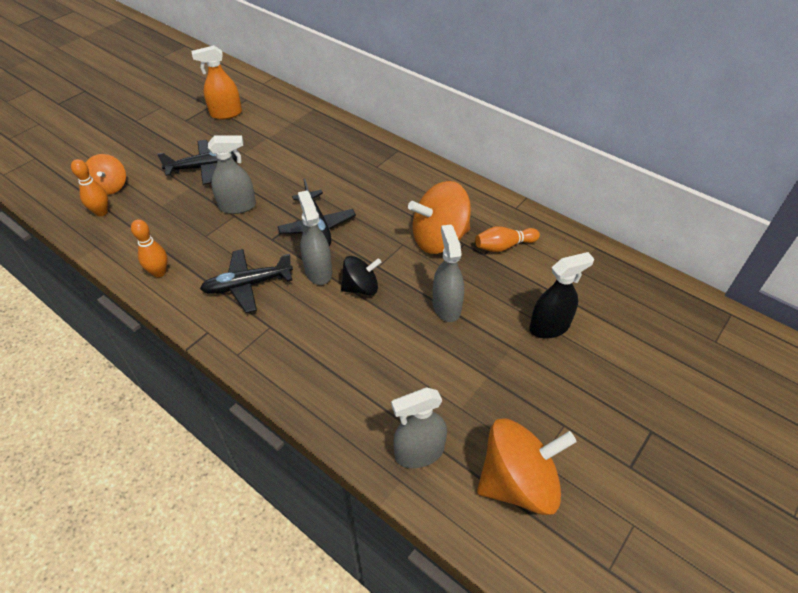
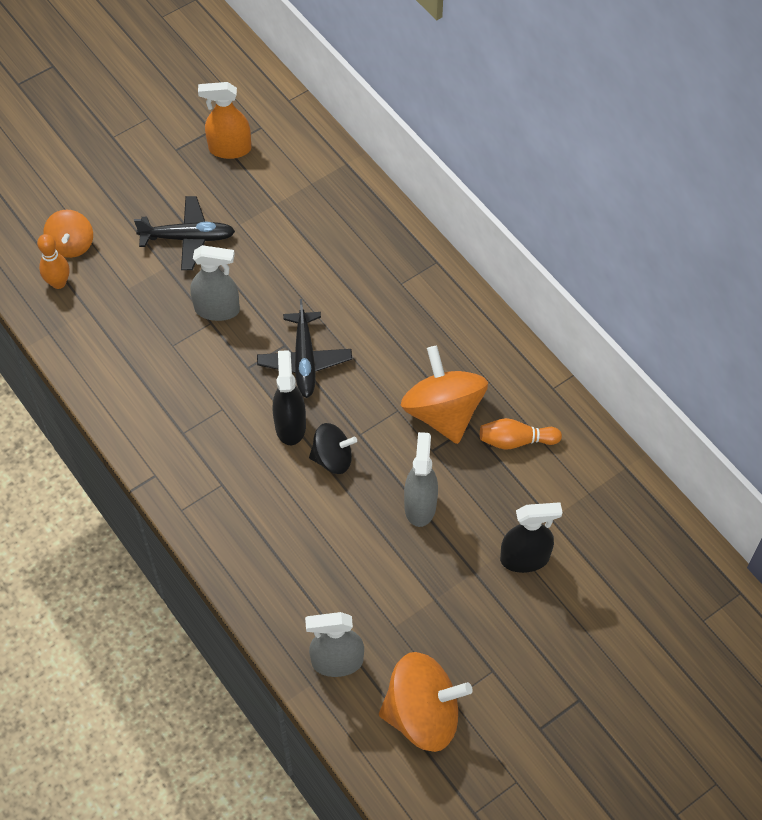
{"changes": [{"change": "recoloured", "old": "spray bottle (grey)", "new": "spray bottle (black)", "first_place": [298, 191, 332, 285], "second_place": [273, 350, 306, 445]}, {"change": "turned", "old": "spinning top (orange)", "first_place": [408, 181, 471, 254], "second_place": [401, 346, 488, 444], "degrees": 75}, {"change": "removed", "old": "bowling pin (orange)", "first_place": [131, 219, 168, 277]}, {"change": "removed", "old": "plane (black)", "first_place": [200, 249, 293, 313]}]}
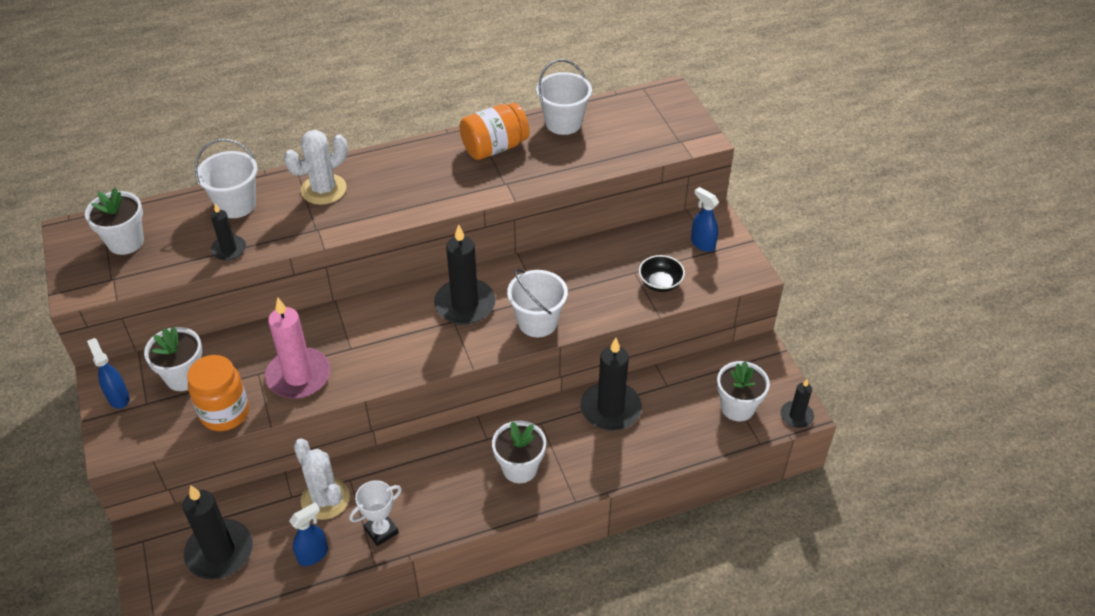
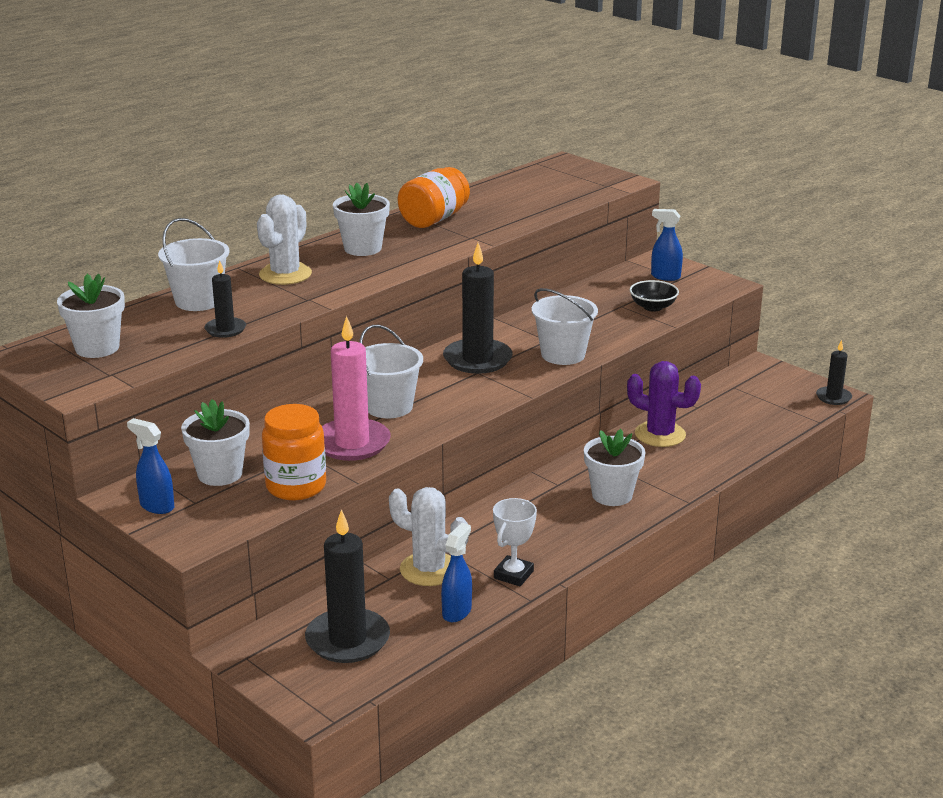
{"changes": [{"change": "moved", "old": "flower pot (white)", "first_place": [717, 361, 770, 421], "second_place": [333, 183, 390, 256]}, {"change": "moved", "old": "bucket (white)", "first_place": [536, 59, 592, 135], "second_place": [359, 325, 423, 418]}, {"change": "replaced", "old": "candle (black)", "new": "cactus (purple)", "first_place": [581, 338, 642, 431], "second_place": [627, 361, 701, 447]}]}
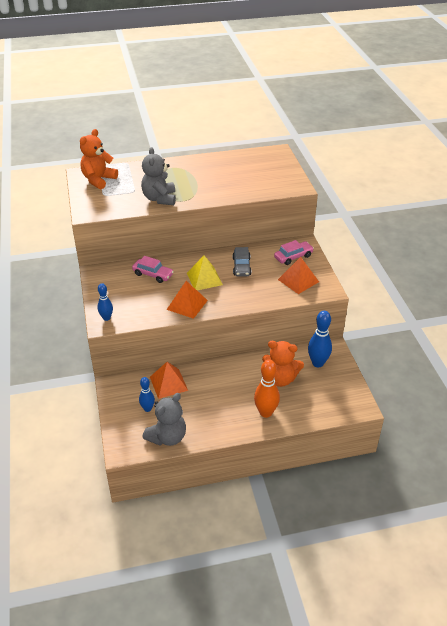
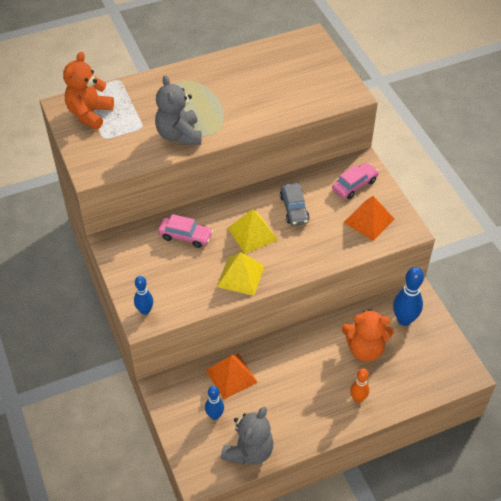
{"changes": [{"change": "recoloured", "old": "pyramid (orange)", "new": "pyramid (yellow)", "first_place": [167, 281, 208, 319], "second_place": [217, 252, 264, 296]}, {"change": "resized", "old": "bowling pin (orange)", "first_place": [254, 360, 280, 418], "second_place": [350, 368, 369, 403], "factor": 0.62}]}
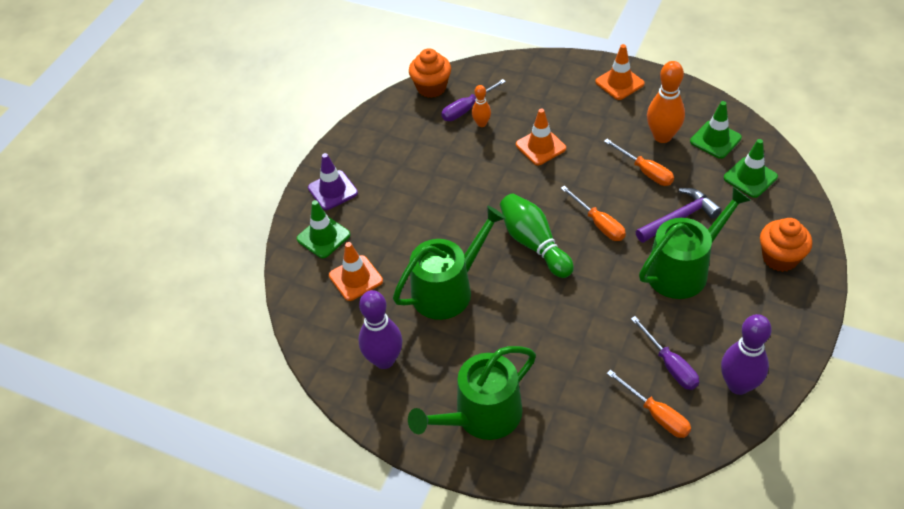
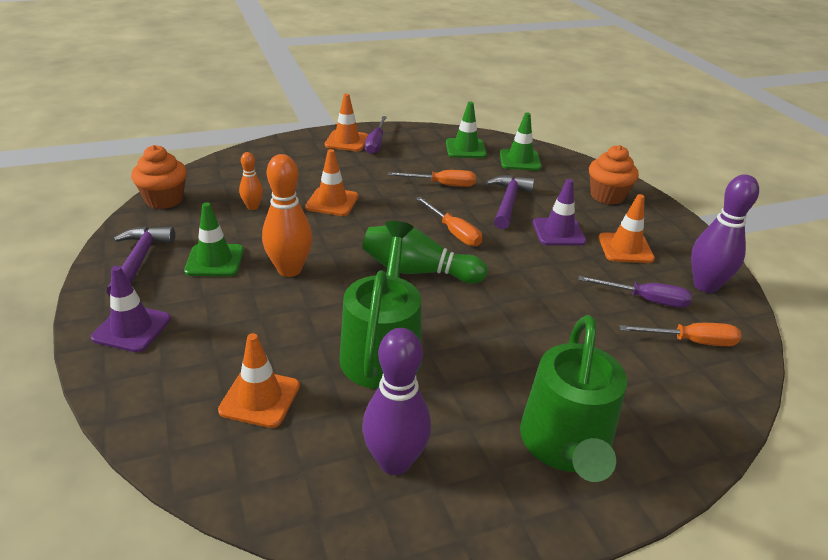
{"changes": [{"change": "added", "new": "hammer (purple)", "second_place": [107, 226, 175, 297]}, {"change": "moved", "old": "traffic cone (green)", "first_place": [297, 200, 351, 258], "second_place": [184, 202, 244, 276]}, {"change": "moved", "old": "bowling pin (orange)", "first_place": [647, 61, 685, 143], "second_place": [262, 154, 313, 277]}, {"change": "moved", "old": "screwdriver (purple)", "first_place": [441, 79, 506, 121], "second_place": [365, 116, 387, 154]}, {"change": "turned", "old": "screwdriver (orange)", "first_place": [561, 186, 626, 241], "second_place": [416, 197, 482, 246], "degrees": 45}, {"change": "replaced", "old": "watering can (green)", "new": "traffic cone (purple)", "first_place": [639, 187, 751, 299], "second_place": [533, 179, 586, 246]}, {"change": "added", "new": "traffic cone (orange)", "second_place": [599, 194, 655, 263]}]}
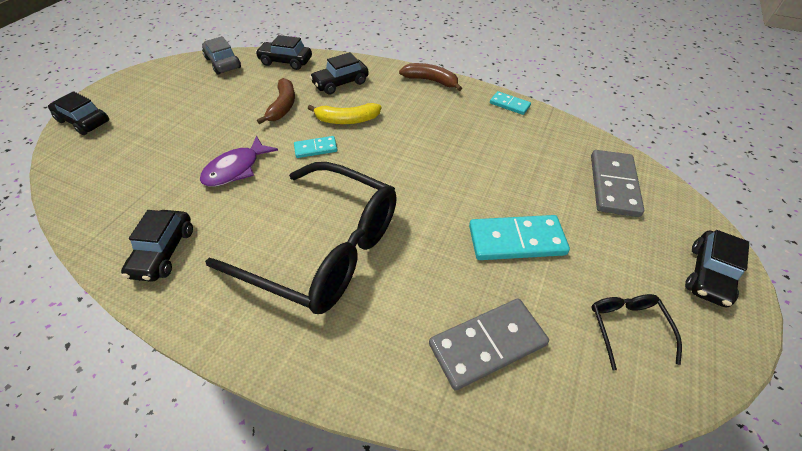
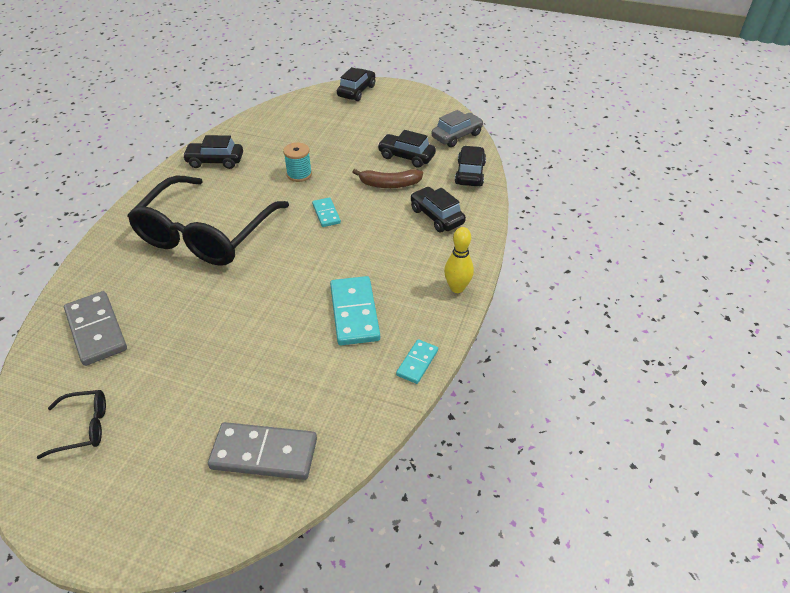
{"changes": [{"change": "replaced", "old": "fish (purple)", "new": "spool (turquoise)", "first_place": [200, 136, 278, 187], "second_place": [283, 143, 312, 182]}, {"change": "moved", "old": "domino (turquoise)", "first_place": [469, 215, 570, 260], "second_place": [330, 276, 380, 345]}, {"change": "moved", "old": "car (black)", "first_place": [685, 230, 749, 308], "second_place": [377, 130, 436, 168]}, {"change": "replaced", "old": "banana (brown)", "new": "bowling pin (yellow)", "first_place": [399, 63, 462, 91], "second_place": [444, 227, 474, 293]}, {"change": "removed", "old": "banana (yellow)", "first_place": [308, 103, 382, 124]}]}
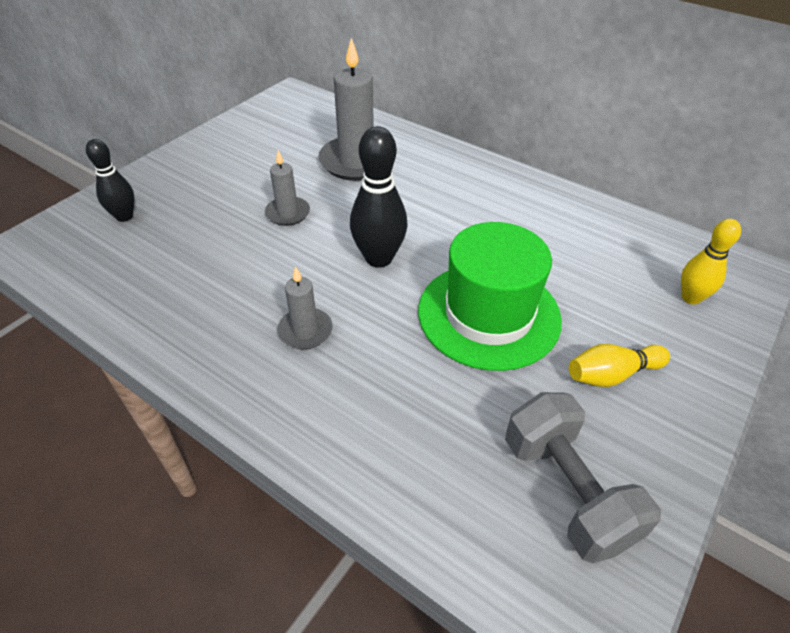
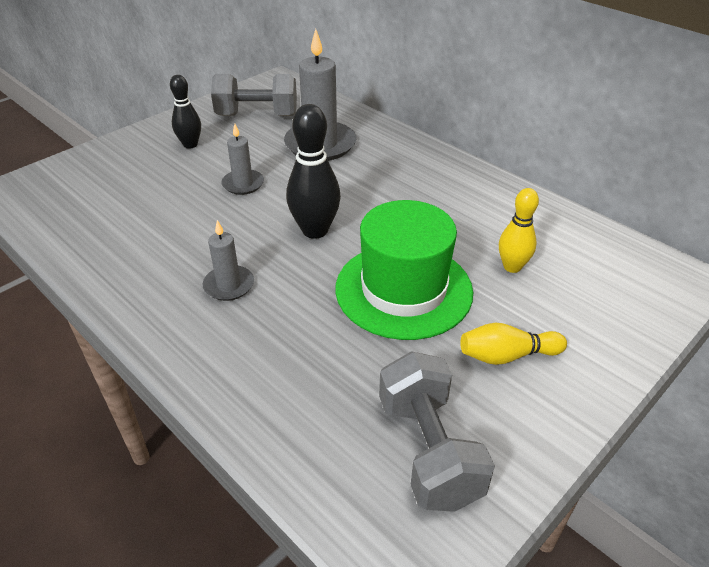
{"changes": [{"change": "moved", "old": "bowling pin (black)", "first_place": [86, 139, 135, 222], "second_place": [170, 75, 201, 149]}, {"change": "added", "new": "dumbbell (grey)", "second_place": [211, 74, 297, 116]}, {"change": "moved", "old": "bowling pin (yellow)", "first_place": [681, 219, 741, 304], "second_place": [499, 188, 539, 273]}]}
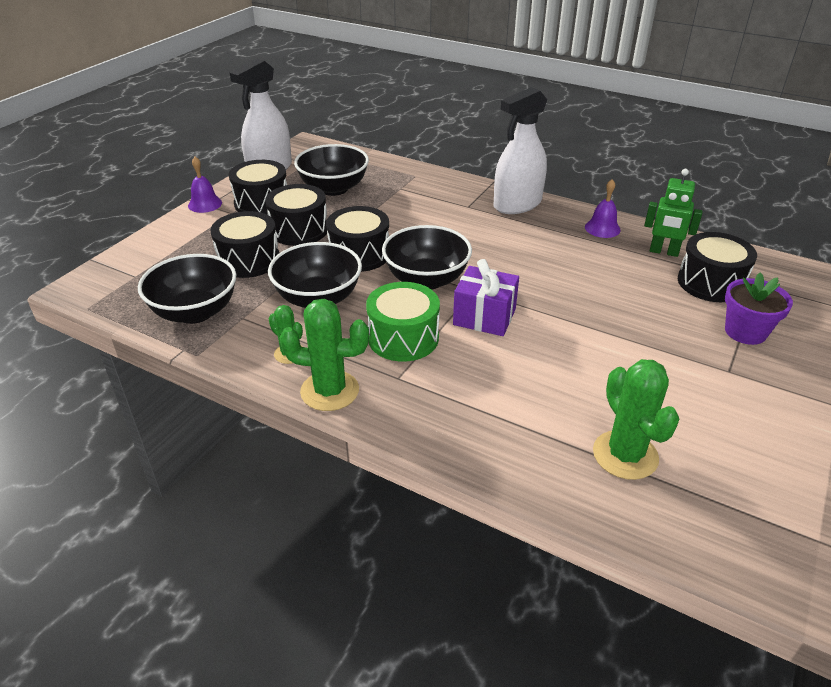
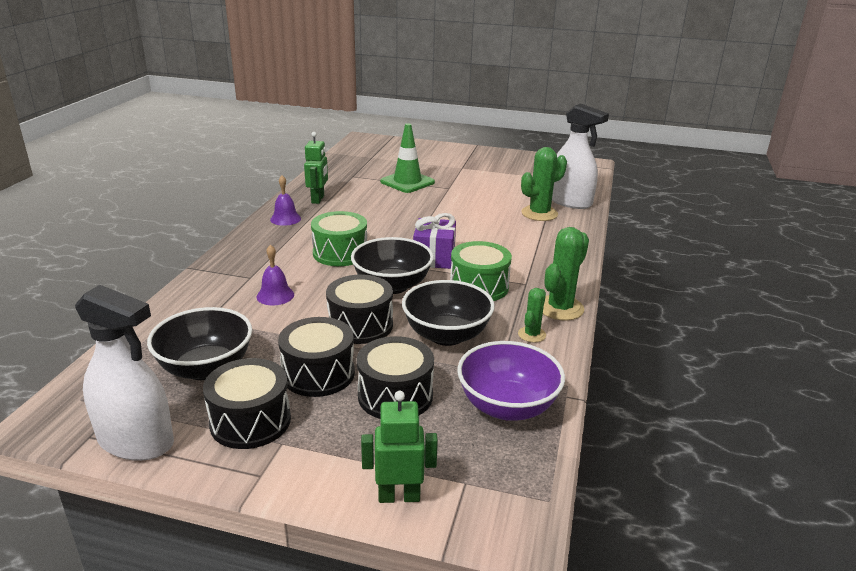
{"changes": [{"change": "moved", "old": "bell (purple)", "first_place": [188, 157, 222, 213], "second_place": [257, 245, 294, 305]}, {"change": "added", "new": "drum (green)", "second_place": [311, 211, 367, 266]}, {"change": "added", "new": "robot (green)", "second_place": [361, 391, 438, 503]}, {"change": "replaced", "old": "flower pot (purple)", "new": "traffic cone (green)", "first_place": [725, 272, 793, 345], "second_place": [380, 123, 435, 193]}, {"change": "recoloured", "old": "bowl (black)", "new": "bowl (purple)", "first_place": [138, 254, 237, 324], "second_place": [457, 341, 565, 421]}, {"change": "turned", "old": "cactus (green)", "first_place": [280, 299, 369, 411], "second_place": [543, 227, 589, 320], "degrees": 45}, {"change": "moved", "old": "spray bottle (white)", "first_place": [493, 87, 547, 214], "second_place": [552, 103, 609, 209]}, {"change": "removed", "old": "drum (black)", "first_place": [678, 232, 757, 302]}]}
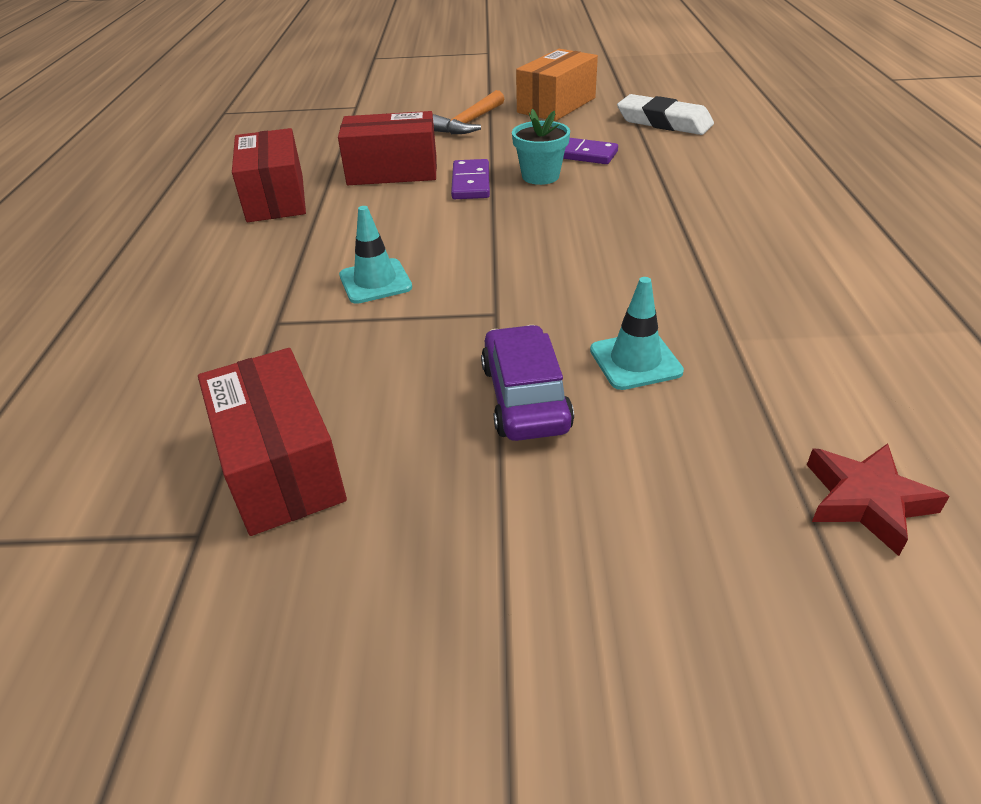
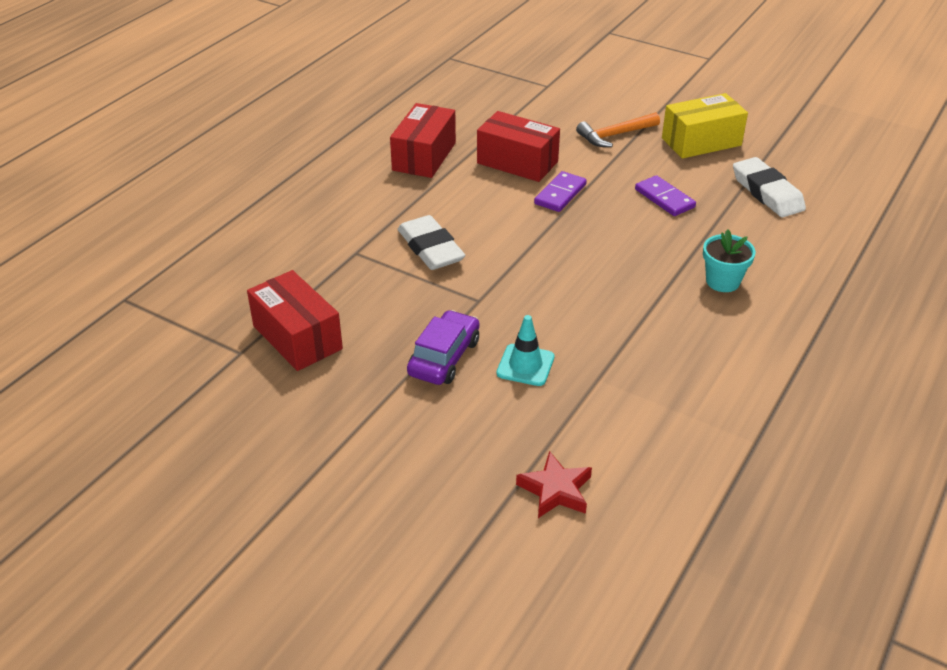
{"changes": [{"change": "turned", "old": "box (red)", "first_place": [198, 348, 347, 536], "second_place": [247, 270, 343, 371], "degrees": -45}, {"change": "replaced", "old": "traffic cone (turquoise)", "new": "eraser (white)", "first_place": [339, 206, 412, 304], "second_place": [398, 215, 465, 270]}, {"change": "recoloured", "old": "box (orange)", "new": "box (yellow)", "first_place": [516, 49, 598, 121], "second_place": [662, 93, 748, 159]}, {"change": "moved", "old": "flower pot (turquoise)", "first_place": [512, 109, 570, 185], "second_place": [703, 229, 756, 292]}]}
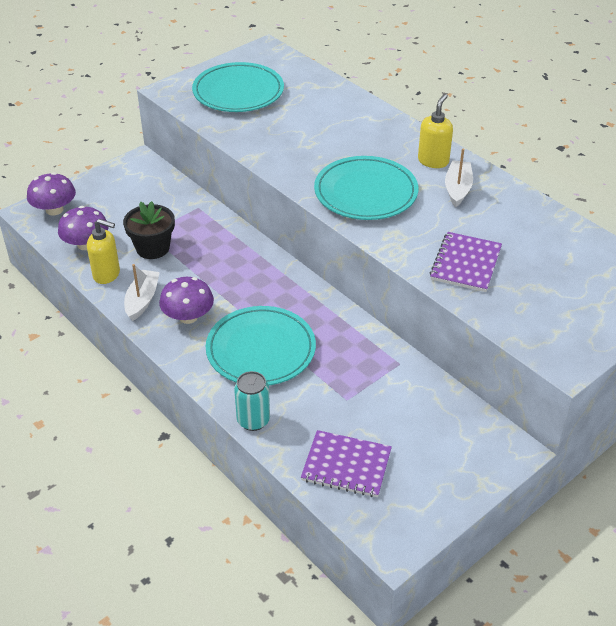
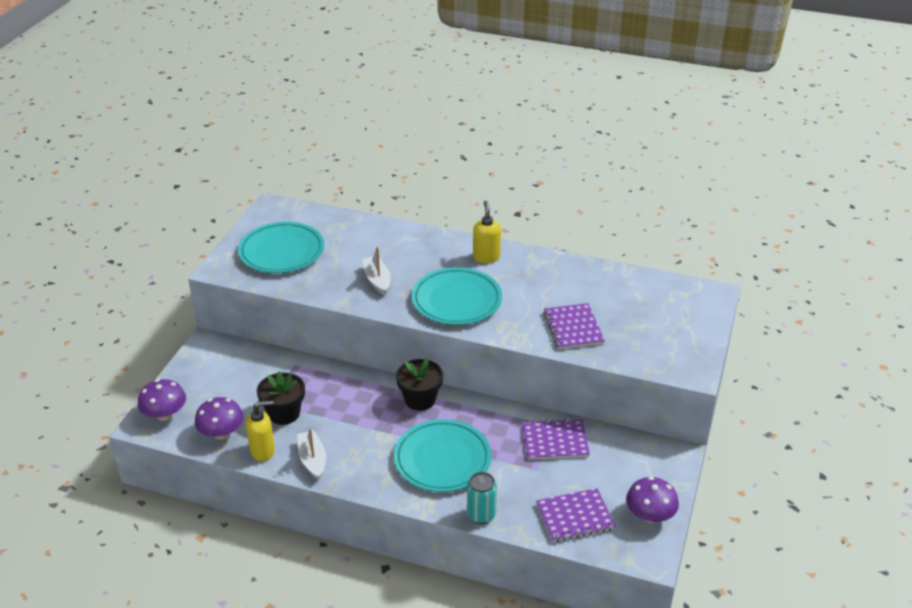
{"changes": [{"change": "moved", "old": "boat (white)", "first_place": [445, 148, 473, 208], "second_place": [362, 247, 391, 295]}, {"change": "added", "new": "flower pot (black)", "second_place": [396, 358, 443, 411]}, {"change": "added", "new": "notebook (purple)", "second_place": [523, 419, 590, 460]}, {"change": "moved", "old": "mushroom (purple)", "first_place": [159, 277, 214, 324], "second_place": [626, 477, 679, 523]}]}
